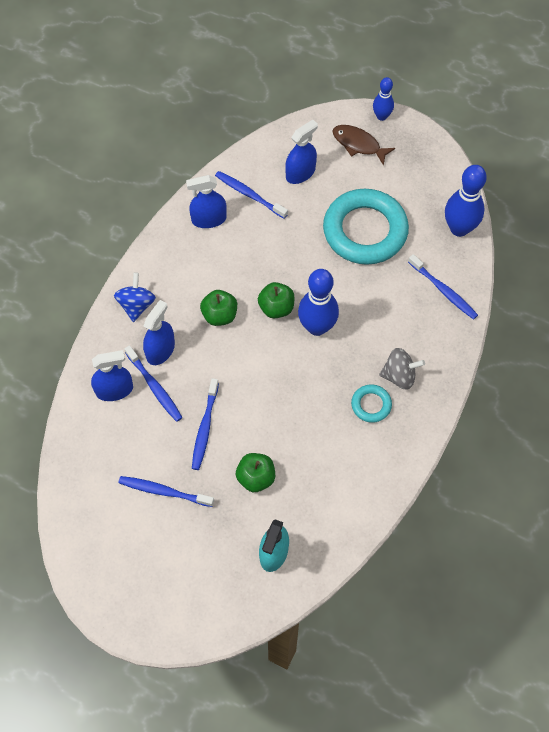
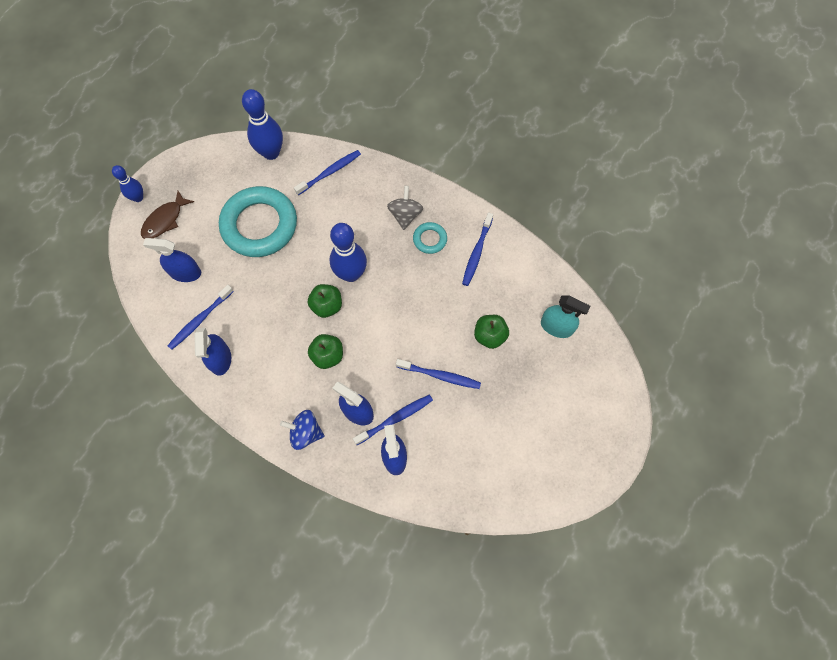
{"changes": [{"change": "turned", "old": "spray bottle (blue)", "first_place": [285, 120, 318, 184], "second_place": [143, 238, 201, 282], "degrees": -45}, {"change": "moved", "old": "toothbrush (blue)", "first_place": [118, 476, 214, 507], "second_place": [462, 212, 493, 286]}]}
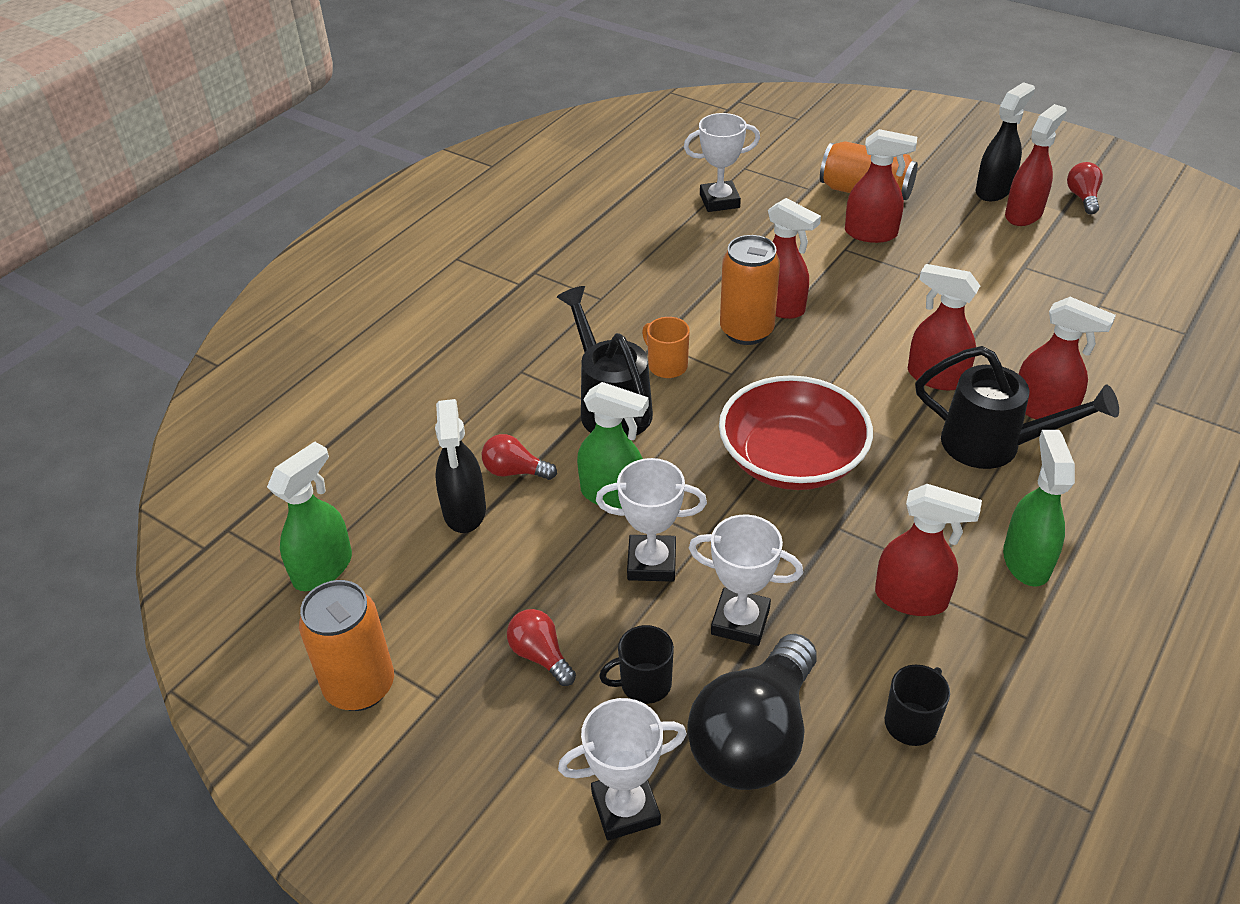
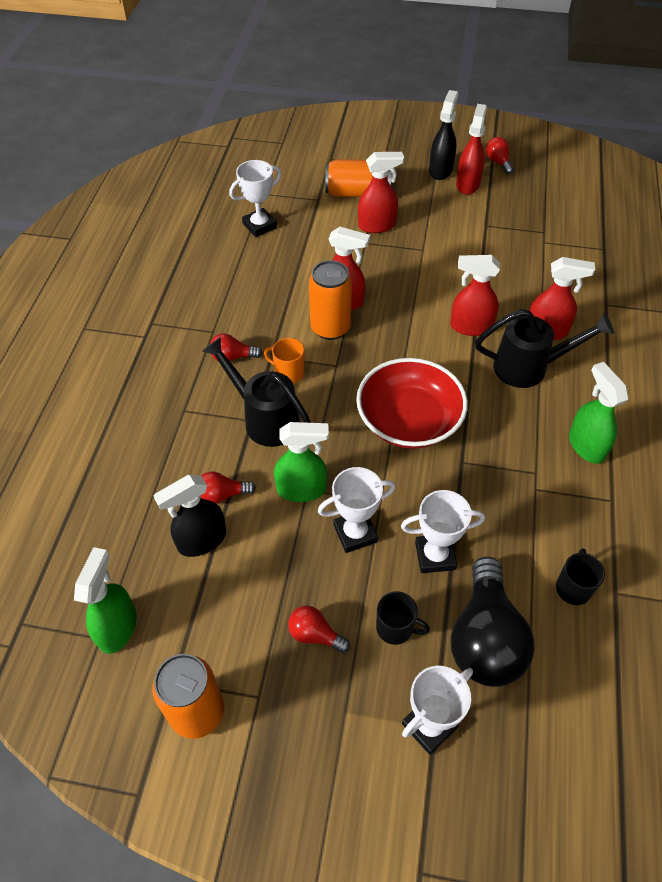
{"changes": [{"change": "turned", "old": "spray bottle (black)", "first_place": [435, 399, 486, 533], "second_place": [153, 475, 226, 557], "degrees": 90}, {"change": "added", "new": "light bulb (red)", "second_place": [210, 333, 262, 361]}, {"change": "turned", "old": "mug (black)", "first_place": [599, 625, 674, 704], "second_place": [376, 591, 430, 645], "degrees": -120}, {"change": "removed", "old": "spray bottle (red)", "first_place": [875, 484, 982, 616]}]}
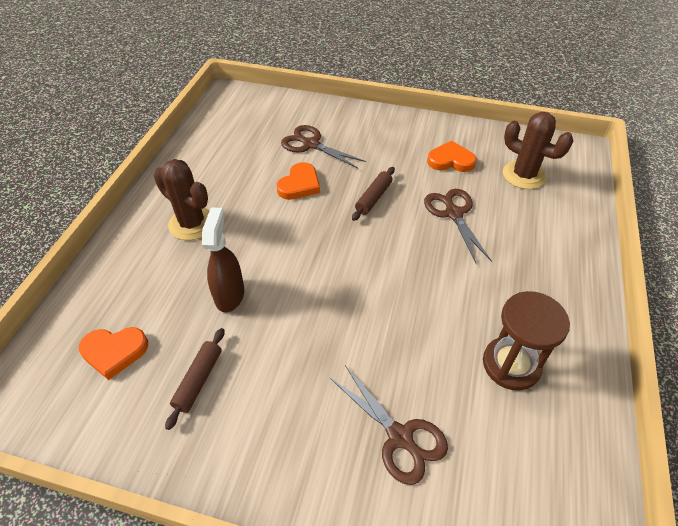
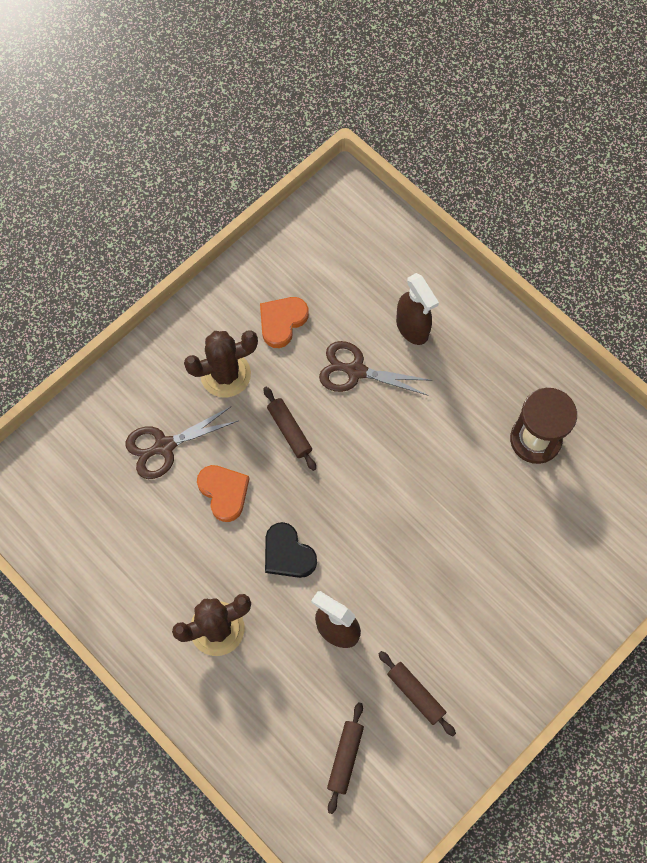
{"changes": [{"change": "moved", "old": "cactus (brown)", "first_place": [503, 112, 573, 189], "second_place": [184, 331, 258, 398]}, {"change": "added", "new": "heart (black)", "second_place": [265, 522, 317, 578]}, {"change": "replaced", "old": "heart (orange)", "new": "rolling pin (brown)", "first_place": [79, 327, 148, 380], "second_place": [327, 702, 364, 814]}, {"change": "added", "new": "spray bottle (brown)", "second_place": [396, 273, 439, 345]}, {"change": "removed", "old": "scissors (brown)", "first_place": [330, 365, 448, 485]}]}
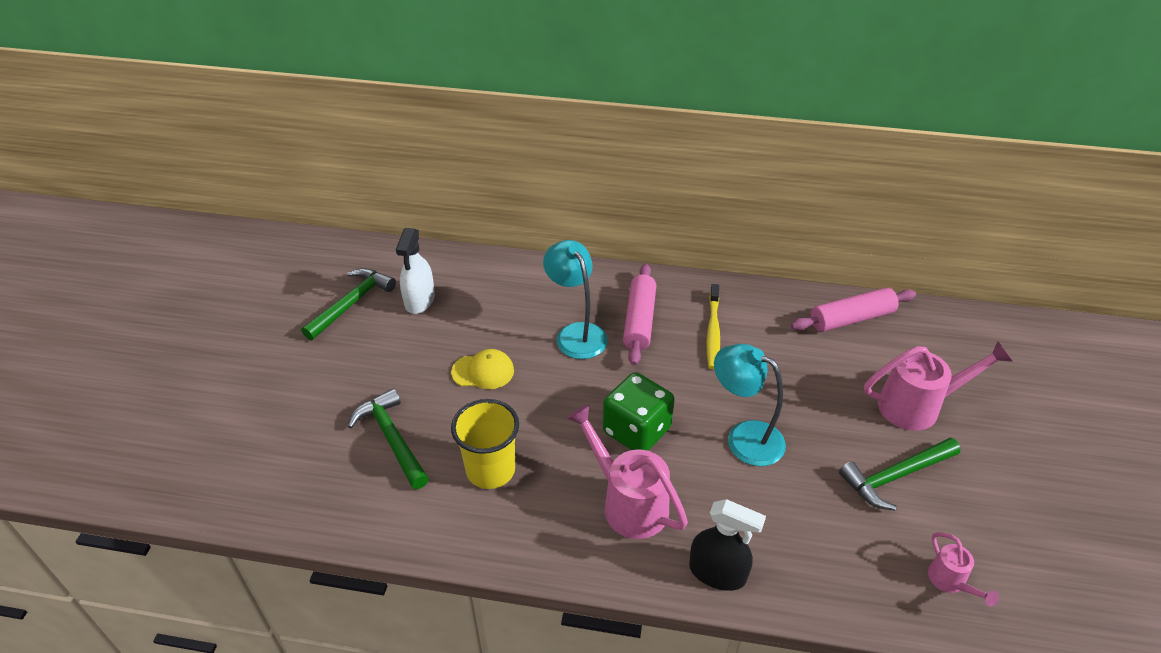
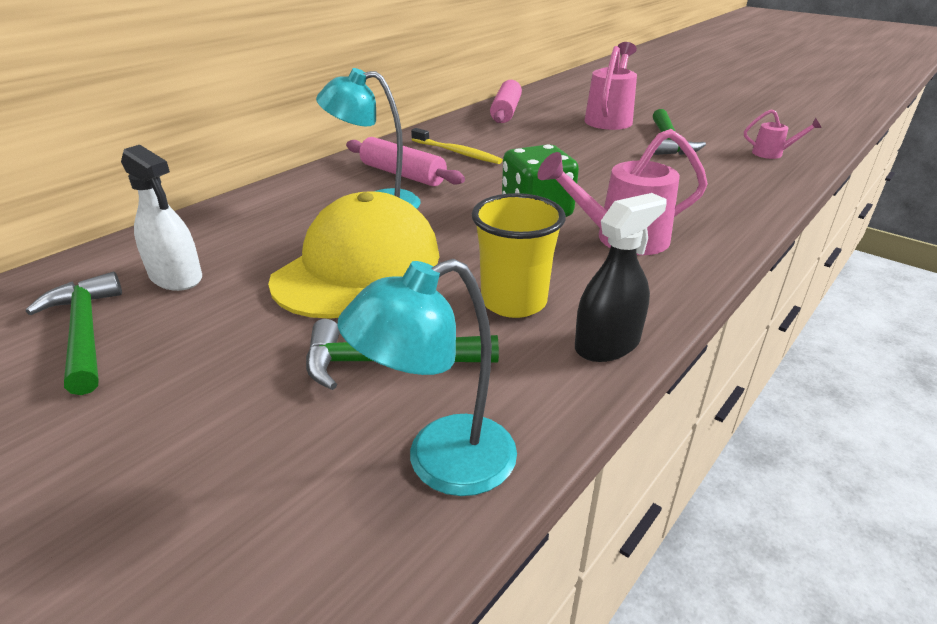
{"changes": [{"change": "resized", "old": "cap (yellow)", "first_place": [451, 349, 514, 389], "second_place": [268, 191, 440, 319], "factor": 2.19}, {"change": "moved", "old": "lamp (turquoise)", "first_place": [714, 344, 786, 466], "second_place": [338, 259, 517, 496]}, {"change": "moved", "old": "spray bottle (black)", "first_place": [689, 499, 766, 591], "second_place": [575, 193, 667, 362]}]}
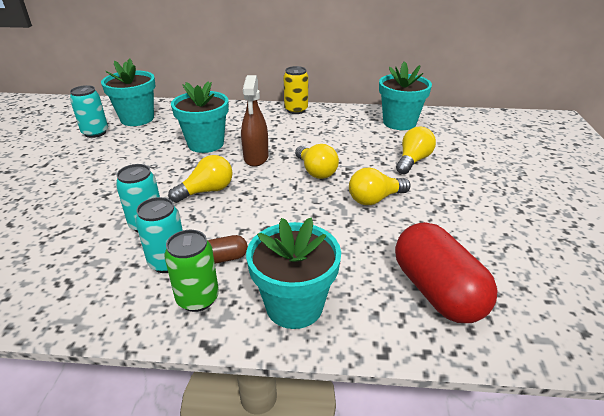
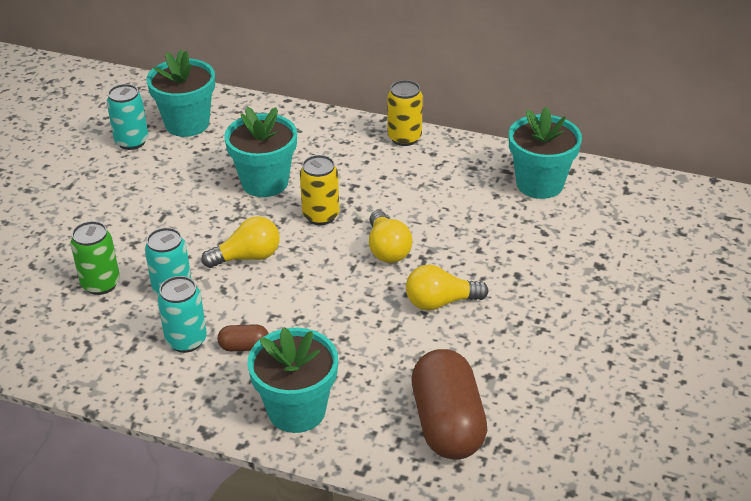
{"changes": [{"change": "moved", "old": "can (green)", "first_place": [164, 230, 219, 312], "second_place": [70, 221, 120, 295]}, {"change": "replaced", "old": "spray bottle (brown)", "new": "can (yellow)", "first_place": [241, 75, 268, 167], "second_place": [300, 155, 339, 225]}, {"change": "recoloured", "old": "capsule (red)", "new": "capsule (brown)", "first_place": [395, 222, 498, 323], "second_place": [412, 349, 487, 460]}, {"change": "removed", "old": "light bulb (yellow)", "first_place": [396, 127, 436, 174]}]}
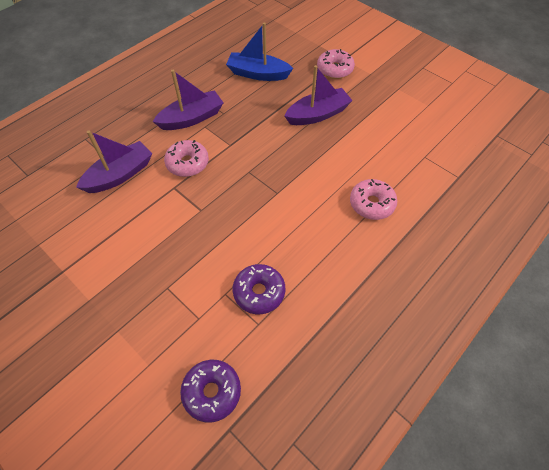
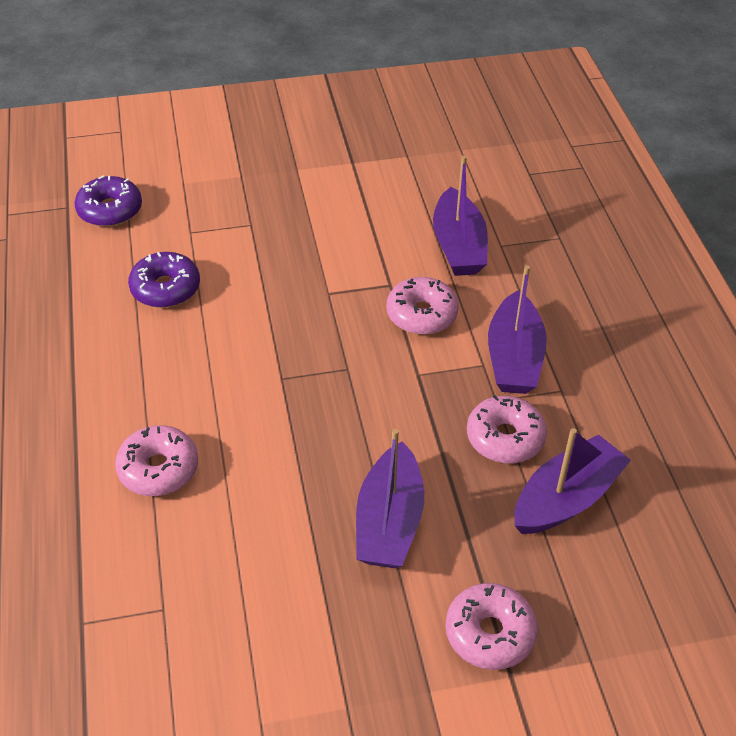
{"changes": [{"change": "added", "new": "donut (pink)", "second_place": [467, 395, 547, 463]}, {"change": "recoloured", "old": "boat (blue)", "new": "boat (purple)", "first_place": [226, 22, 293, 81], "second_place": [514, 428, 631, 534]}]}
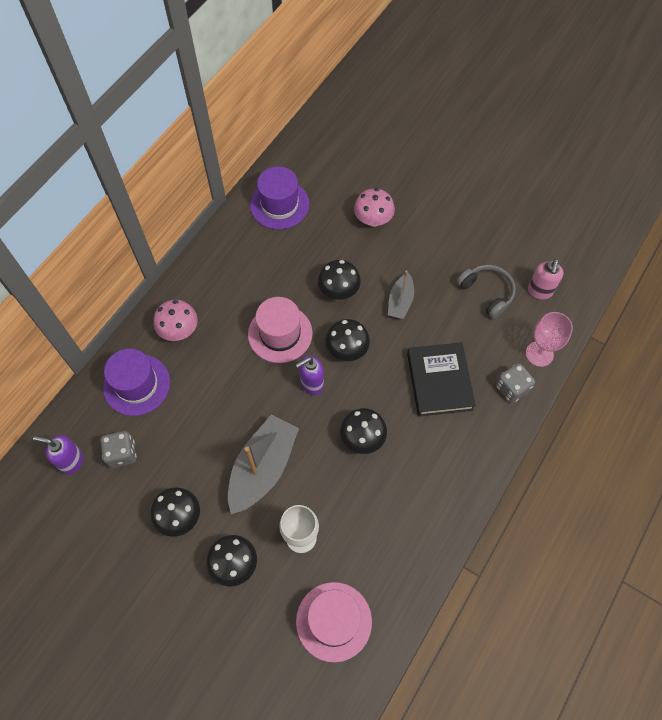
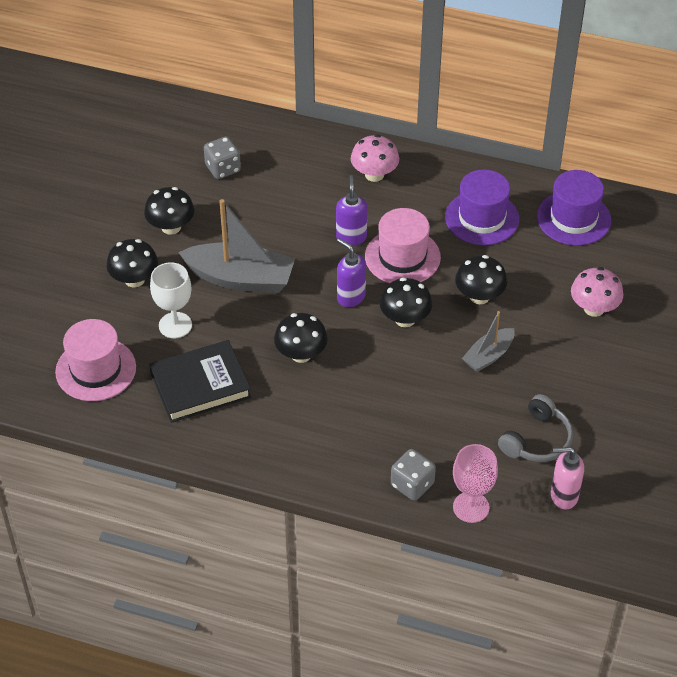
{"changes": [{"change": "moved", "old": "book (black)", "first_place": [407, 342, 476, 416], "second_place": [149, 340, 251, 423]}, {"change": "moved", "old": "soap dispenser (purple)", "first_place": [33, 435, 83, 475], "second_place": [336, 175, 368, 246]}, {"change": "moved", "old": "hat (purple)", "first_place": [103, 348, 170, 416], "second_place": [445, 170, 519, 245]}, {"change": "turned", "old": "boat (grey)", "first_place": [388, 270, 414, 319], "second_place": [462, 311, 515, 372], "degrees": -45}]}
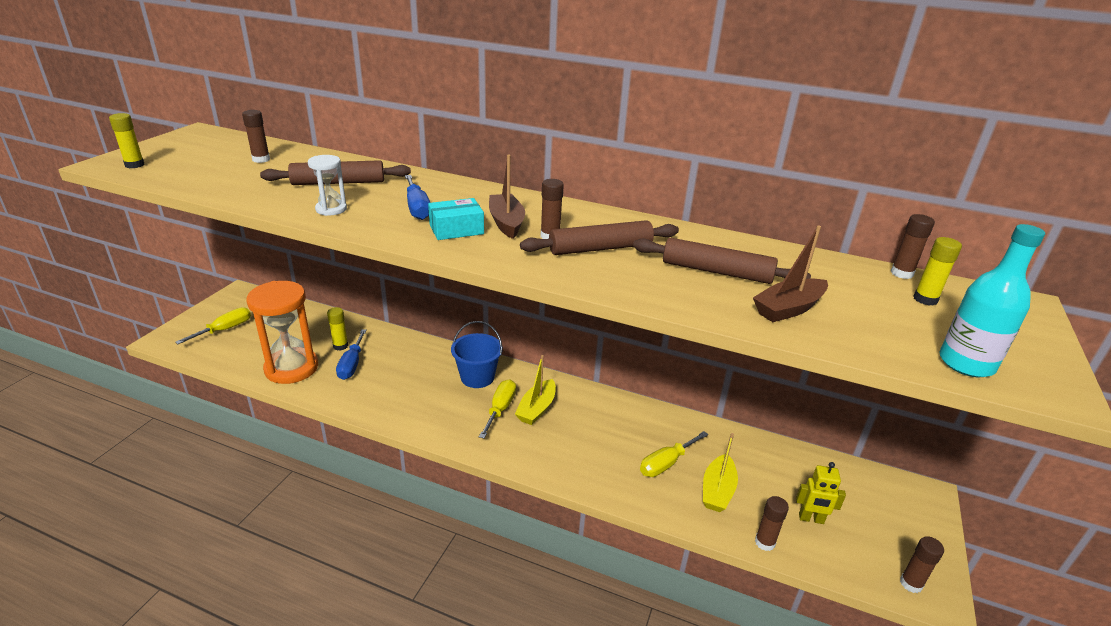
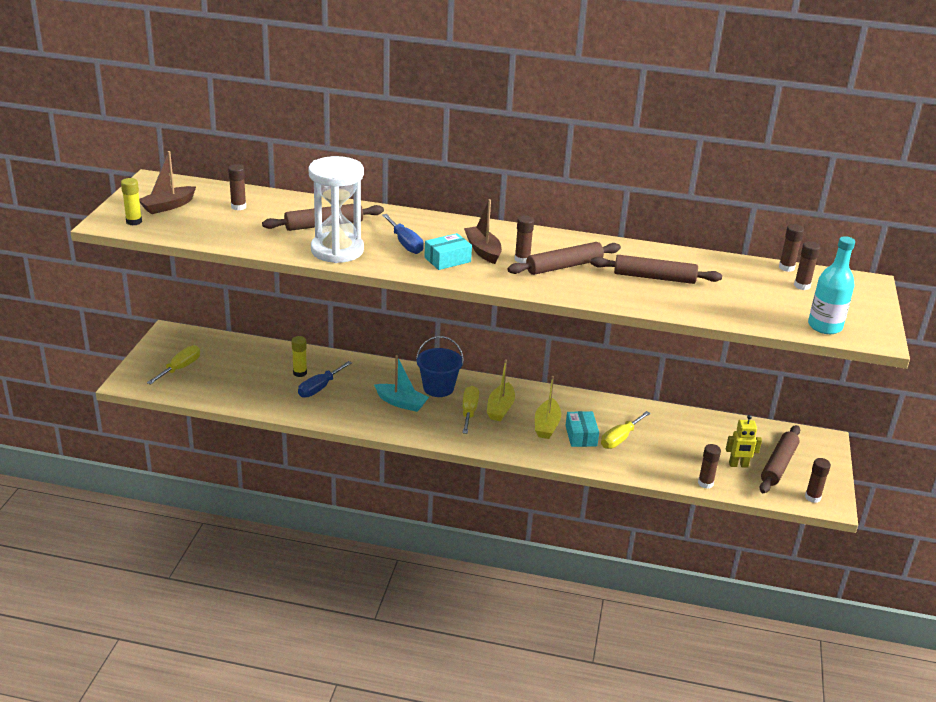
{"changes": [{"change": "moved", "old": "boat (brown)", "first_place": [753, 225, 828, 322], "second_place": [139, 151, 196, 214]}, {"change": "turned", "old": "screwdriver (blue)", "first_place": [336, 329, 367, 380], "second_place": [298, 361, 352, 398], "degrees": 45}, {"change": "resized", "old": "hourglass (white)", "first_place": [308, 155, 347, 216], "second_place": [308, 156, 364, 263], "factor": 2.11}, {"change": "added", "new": "boat (turquoise)", "second_place": [374, 355, 429, 412]}, {"change": "moved", "old": "boat (yellow)", "first_place": [703, 433, 738, 512], "second_place": [535, 376, 561, 439]}, {"change": "added", "new": "box (turquoise)", "second_place": [565, 411, 599, 447]}, {"change": "added", "new": "rolling pin (brown)", "second_place": [759, 425, 800, 493]}, {"change": "recoloured", "old": "glue stick (yellow)", "new": "glue stick (brown)", "first_place": [913, 237, 962, 306], "second_place": [794, 241, 820, 290]}, {"change": "removed", "old": "hourglass (orange)", "first_place": [246, 281, 318, 384]}]}
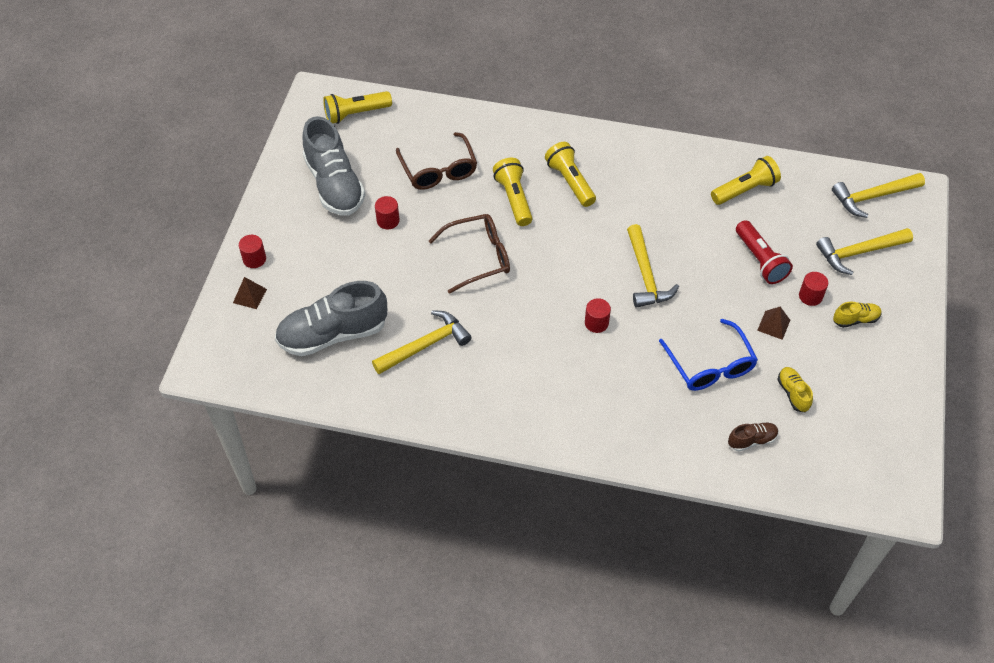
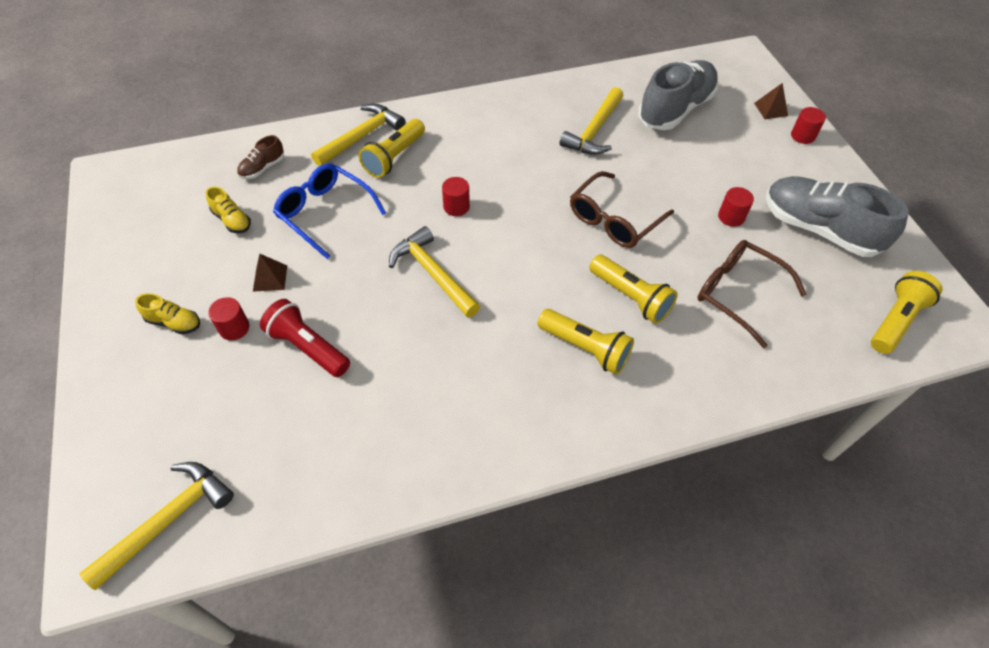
{"changes": [{"change": "turned", "old": "shoe (yellow)", "first_place": [833, 302, 882, 328], "second_place": [135, 293, 200, 334], "degrees": -120}, {"change": "moved", "old": "hammer (yellow)", "first_place": [816, 228, 913, 275], "second_place": [311, 104, 405, 166]}, {"change": "moved", "old": "flashlight (yellow)", "first_place": [711, 156, 781, 205], "second_place": [359, 119, 425, 178]}]}
